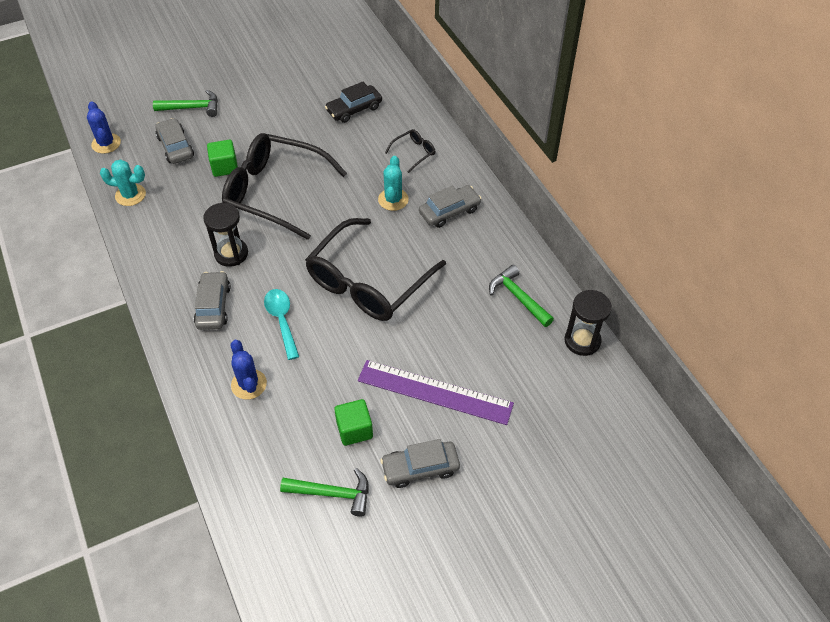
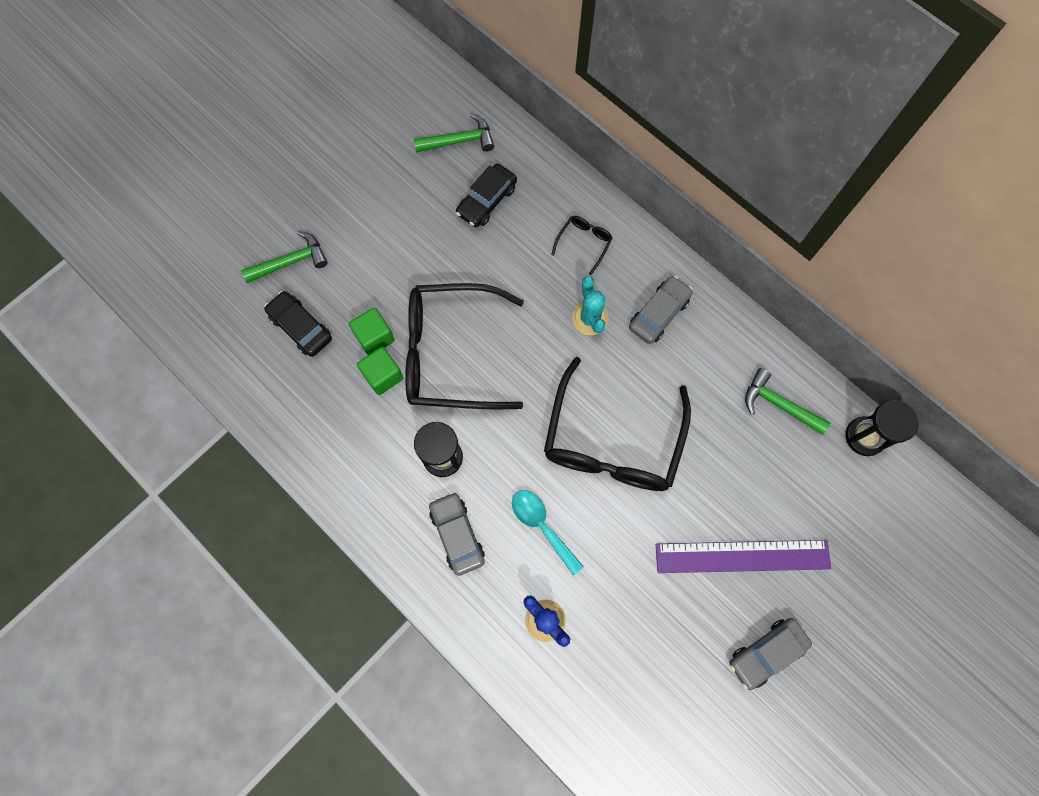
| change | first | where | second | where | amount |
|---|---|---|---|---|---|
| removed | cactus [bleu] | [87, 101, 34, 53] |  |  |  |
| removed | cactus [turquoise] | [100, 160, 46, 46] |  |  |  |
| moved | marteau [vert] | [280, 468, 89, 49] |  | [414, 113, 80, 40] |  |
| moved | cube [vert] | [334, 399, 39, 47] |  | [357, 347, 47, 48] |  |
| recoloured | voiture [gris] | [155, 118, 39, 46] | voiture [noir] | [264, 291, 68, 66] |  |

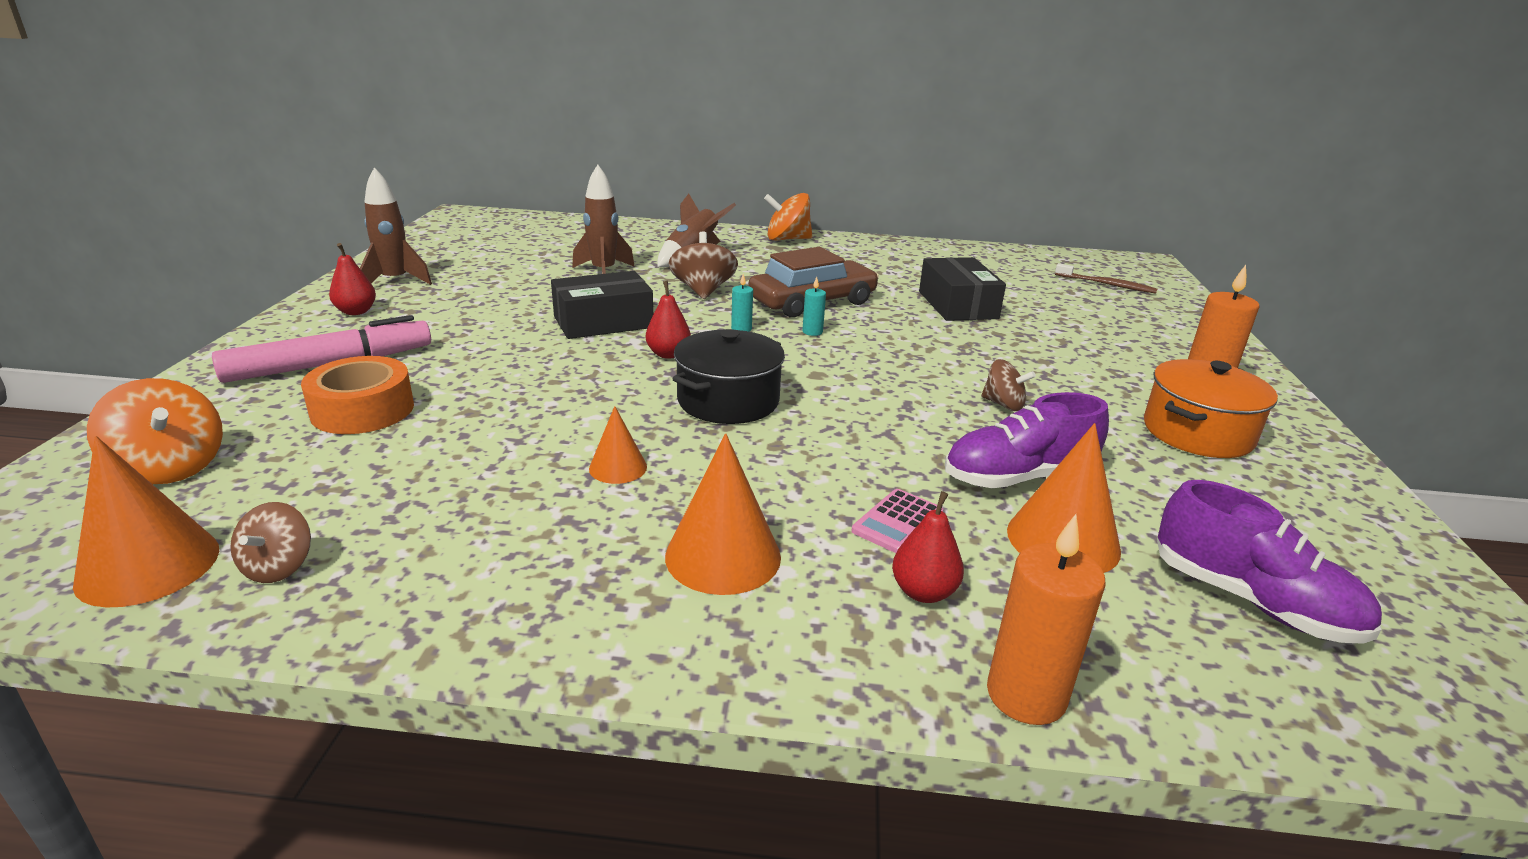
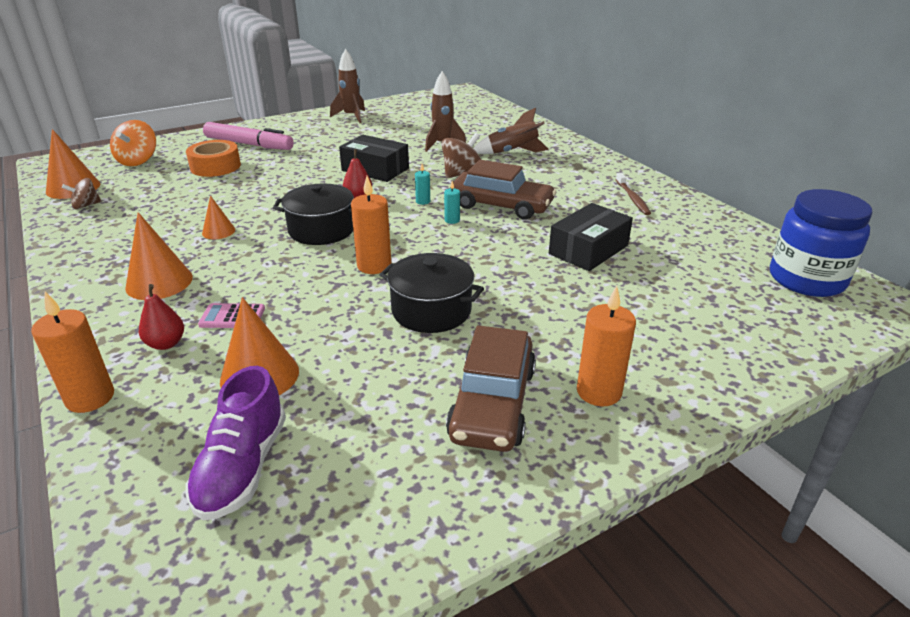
| change | first | where | second | where | amount |
|---|---|---|---|---|---|
| removed | poire [rouge] | [329, 243, 47, 72] |  |  |  |
| removed | toupie [orange] | [764, 193, 48, 48] |  |  |  |
| removed | chaussure [violet] | [945, 392, 164, 96] |  |  |  |
| added |  |  | bougie [orange] | [351, 176, 40, 98] |  |
| added |  |  | bocal [bleu] | [770, 189, 102, 108] |  |
| moved | brosse à dents [marron] | [1055, 263, 102, 31] |  | [616, 173, 35, 42] |  |
| replaced | toupie [marron] | [981, 359, 55, 52] | marmite [noir] | [379, 253, 105, 80] |  |
| replaced | marmite [orange] | [1144, 359, 134, 99] | voiture [marron] | [446, 325, 90, 127] |  |

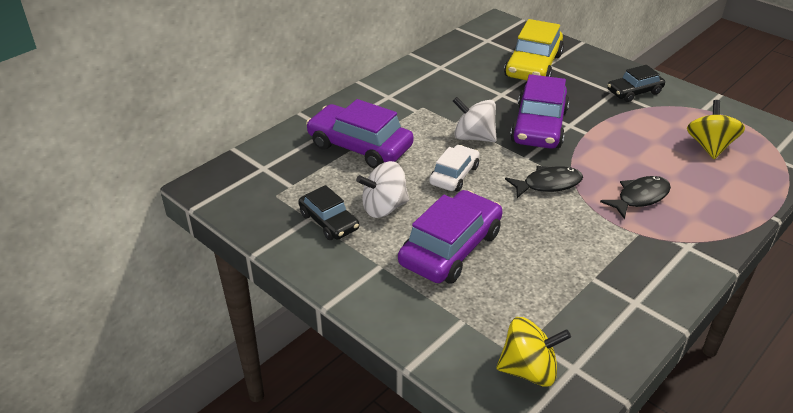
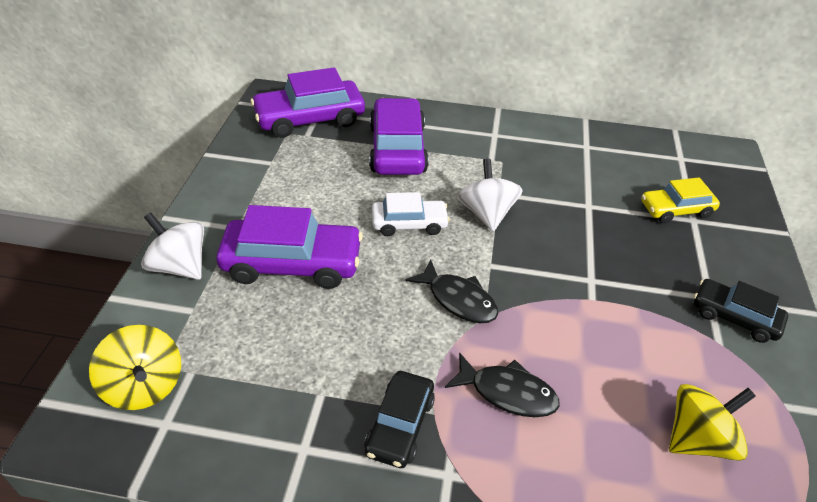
| change | first | where | second | where | amount |
|---|---|---|---|---|---|
| moved | voiture [noir] | [298, 185, 61, 55] |  | [364, 371, 71, 97] |  |
| moved | toupie [blanc] | [356, 161, 53, 57] |  | [141, 213, 63, 67] |  |
| moved | voiture [violet] | [510, 74, 59, 75] |  | [251, 68, 114, 70] |  |
| resized | voiture [jaune] | [504, 19, 60, 61] |  | [641, 178, 79, 45] | x0.59 |

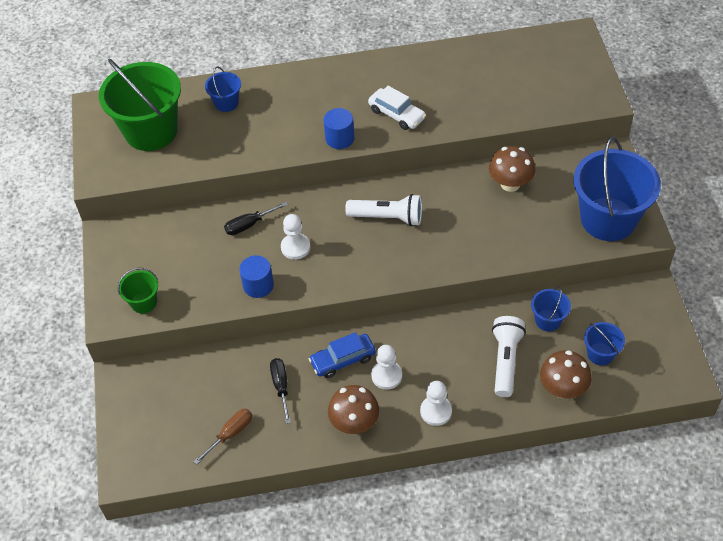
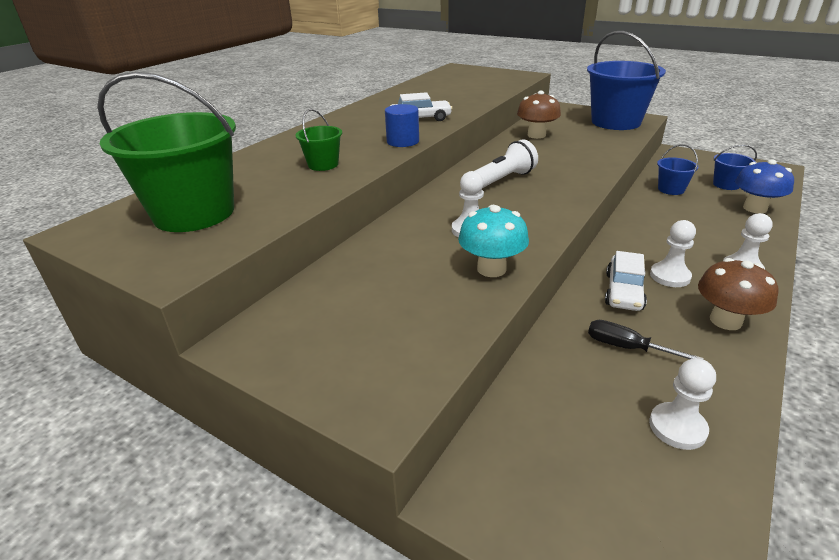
| change | first | where | second | where | amount |
|---|---|---|---|---|---|
| removed | seau [bleu] | [205, 66, 36, 46] |  |  |  |
| removed | tournevis [noir] | [224, 202, 64, 33] |  |  |  |
| removed | lampe de poche [blanc] | [492, 316, 34, 81] |  |  |  |
| moved | seau [vert] | [118, 268, 40, 45] |  | [296, 109, 46, 62] |  |
| replaced | tournevis [marron] | [193, 409, 59, 56] | pion [blanc] | [649, 358, 67, 92] |  |
| replaced | cylindre [bleu] | [239, 255, 35, 43] | champignon [turquoise] | [458, 205, 71, 72] |  |
| recoloured | voiture [bleu] | [309, 332, 67, 46] | voiture [blanc] | [605, 251, 42, 60] |  |
| recoloured | champignon [marron] | [540, 350, 52, 49] | champignon [bleu] | [735, 159, 59, 54] |  |

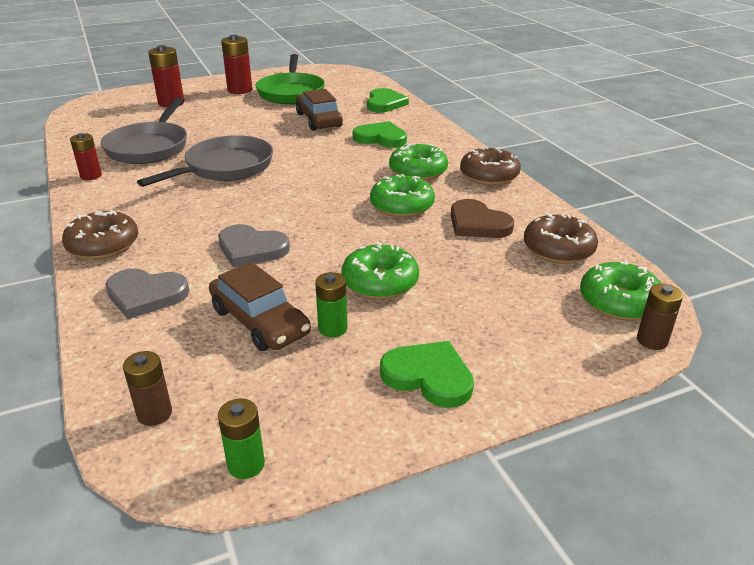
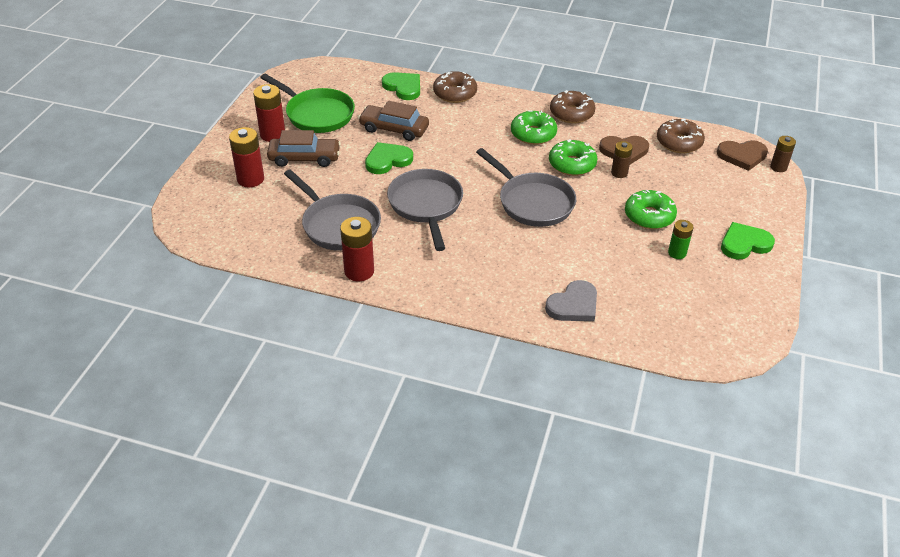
| change | first | where | second | where | amount |
|---|---|---|---|---|---|
| removed | cœur [gris] | [218, 224, 72, 44] |  |  |  |
| removed | pile [vert] | [218, 398, 47, 81] |  |  |  |
| added |  |  | poêle [gris] | [476, 148, 100, 79] |  |
| moved | beignet [marron] | [62, 210, 76, 49] |  | [433, 71, 44, 32] |  |
| moved | pile [marron] | [123, 351, 49, 75] |  | [611, 141, 22, 37] |  |
| moved | voiture [marron] | [209, 262, 102, 89] |  | [267, 130, 74, 37] |  |
| moved | cœur [vert] | [353, 121, 54, 27] |  | [365, 142, 48, 32] |  |
| replaced | beignet [vert] | [580, 260, 81, 60] | cœur [marron] | [717, 140, 51, 31] |  |
| resized | pile [rouge] | [70, 133, 32, 47] |  | [340, 217, 34, 64] | x1.59 |

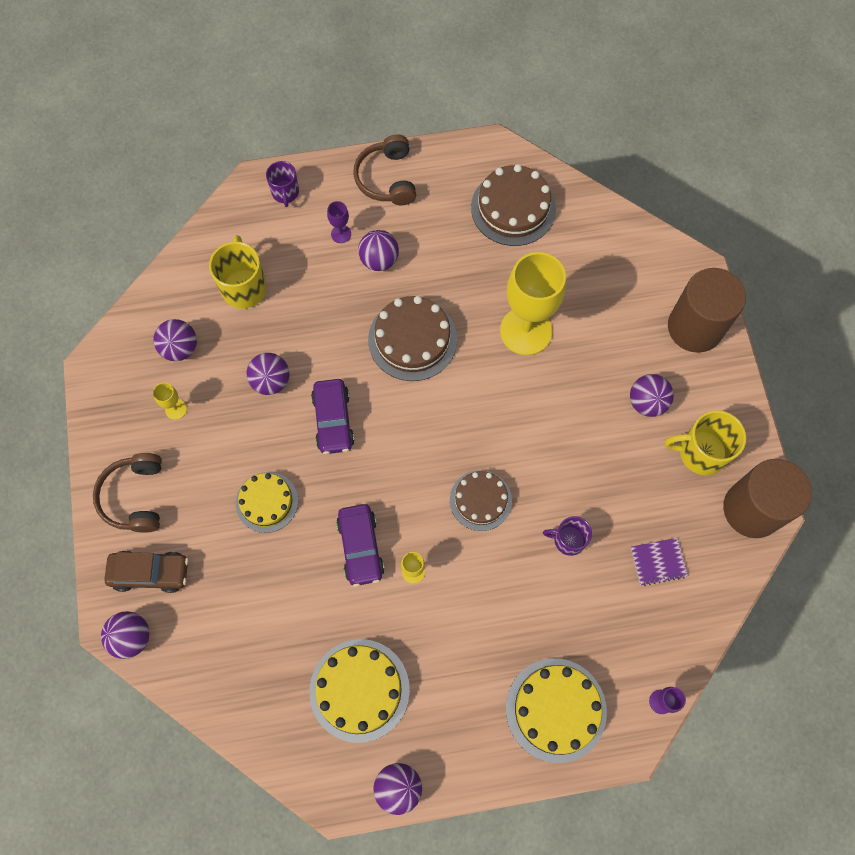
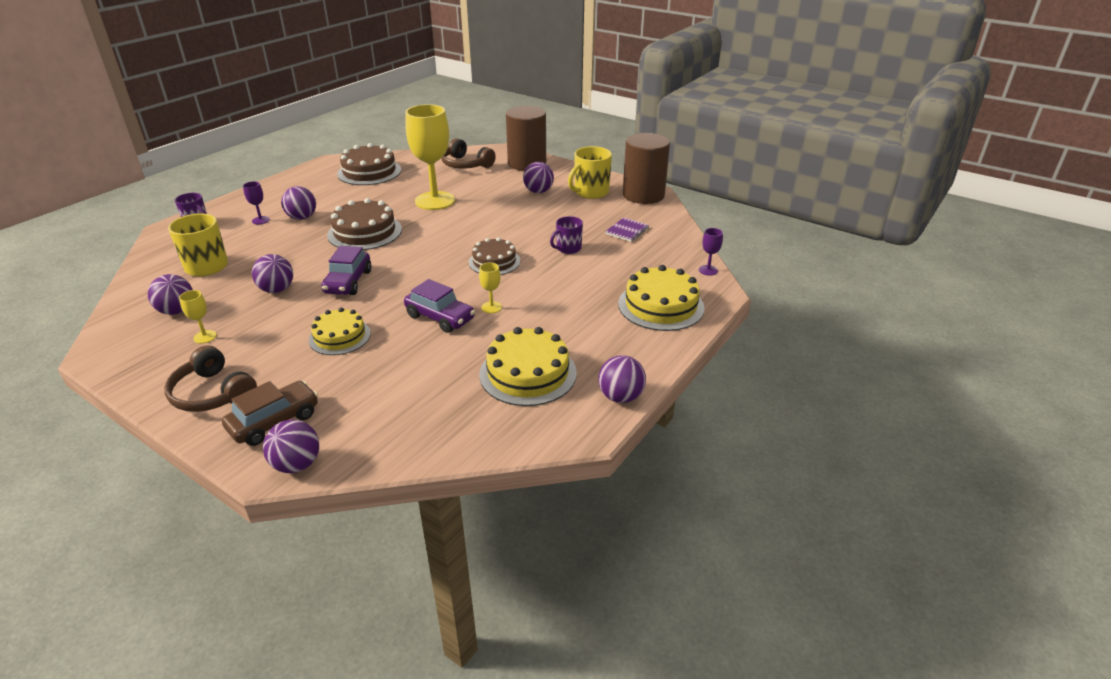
| change | first | where | second | where | amount |
|---|---|---|---|---|---|
| moved | casque audio [marron] | [354, 135, 62, 70] |  | [441, 138, 55, 30] |  |
| turned | voiture [violet] | [311, 379, 44, 75] |  | [321, 246, 51, 49] | 60 degrees clockwise |

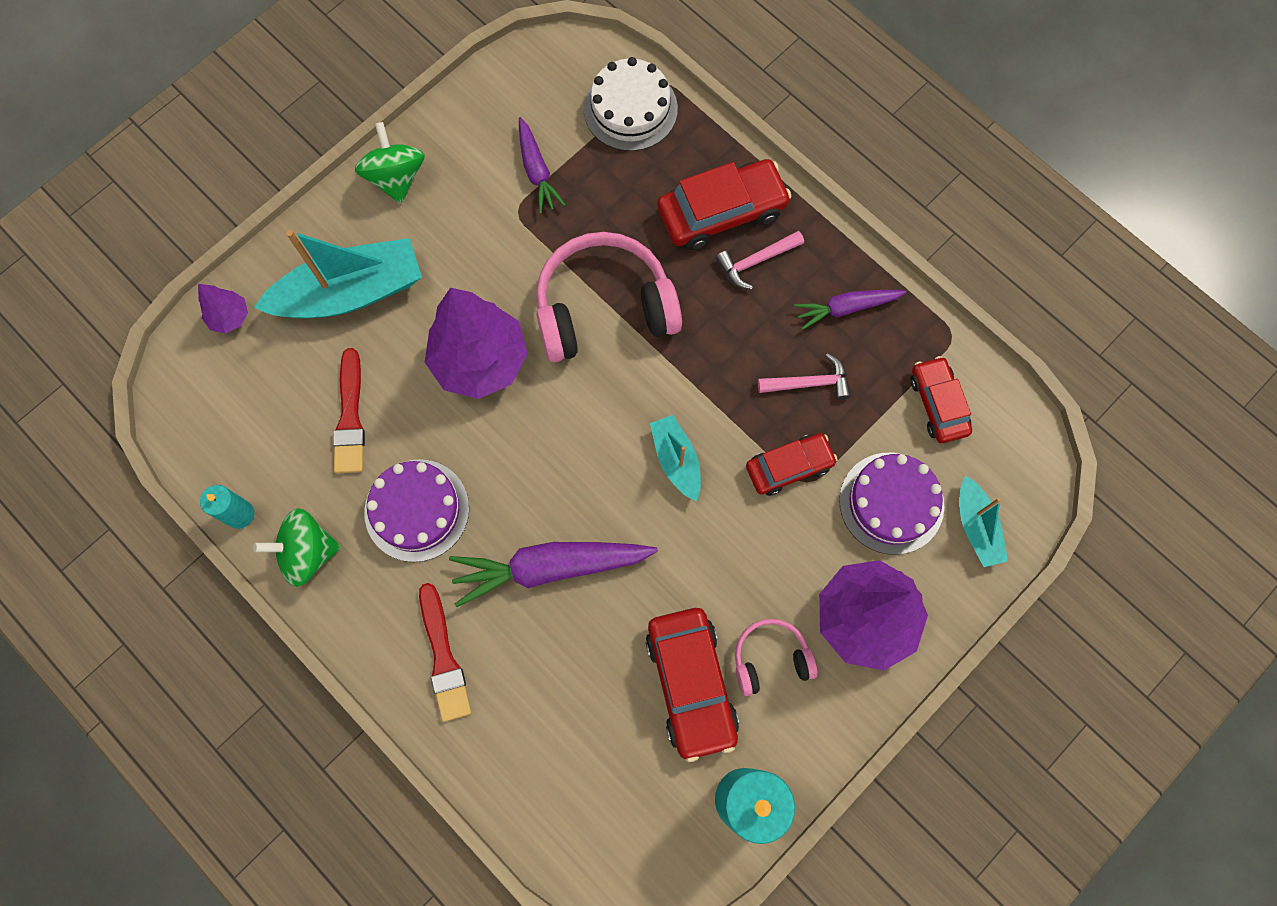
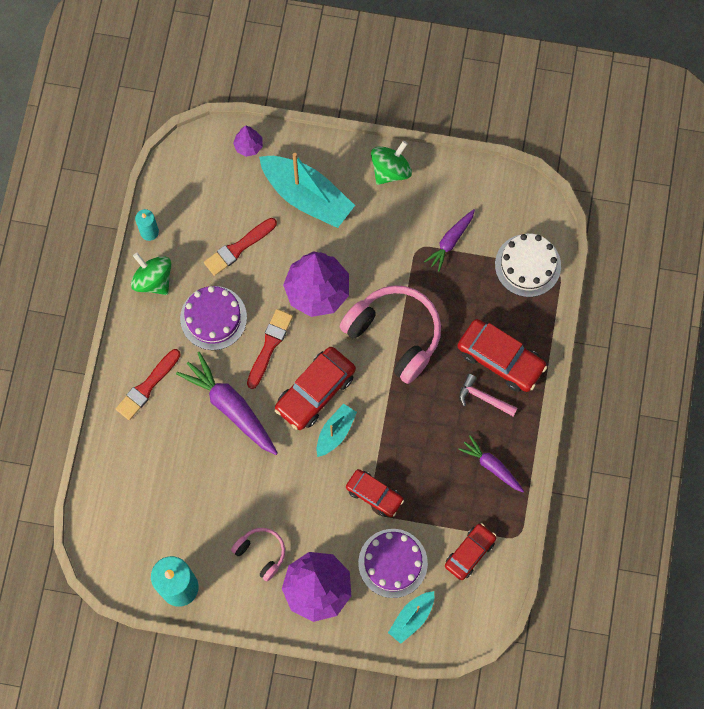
| change | first | where | second | where | amount |
|---|---|---|---|---|---|
| removed | marteau [rose] | [758, 353, 93, 47] |  |  |  |
| added |  |  | pinceau [rouge] | [247, 309, 46, 80] |  |
| moved | voiture [rouge] | [645, 608, 94, 154] |  | [275, 347, 81, 83] |  |

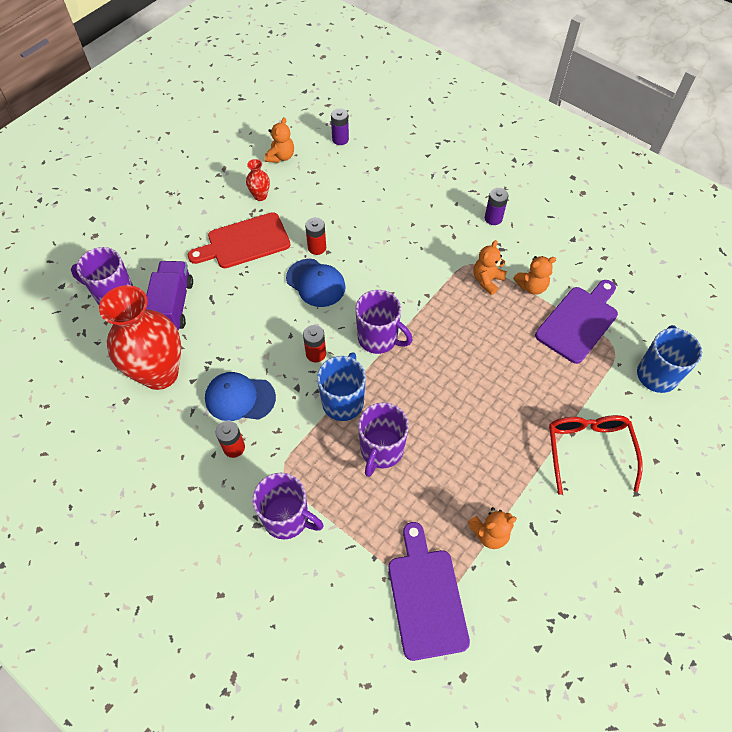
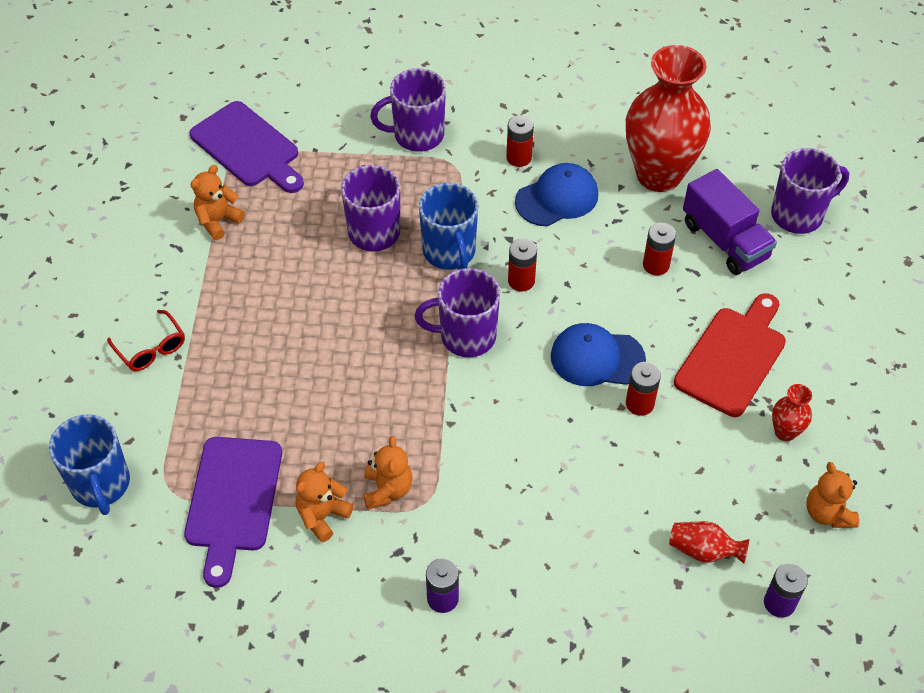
| change | first | where | second | where | amount |
|---|---|---|---|---|---|
| added |  |  | pile [rouge] | [643, 223, 33, 52] |  |
| added |  |  | vase [rouge] | [669, 521, 80, 43] |  |
| resized | lunettes [rouge] | [549, 415, 94, 80] |  | [107, 310, 78, 61] | x0.61 |

